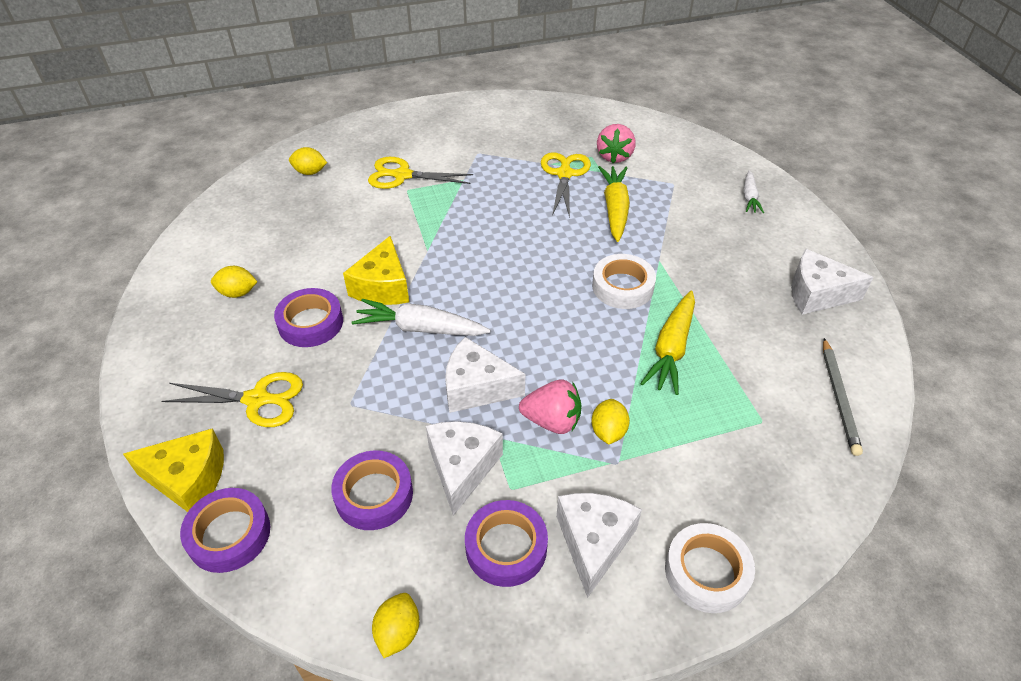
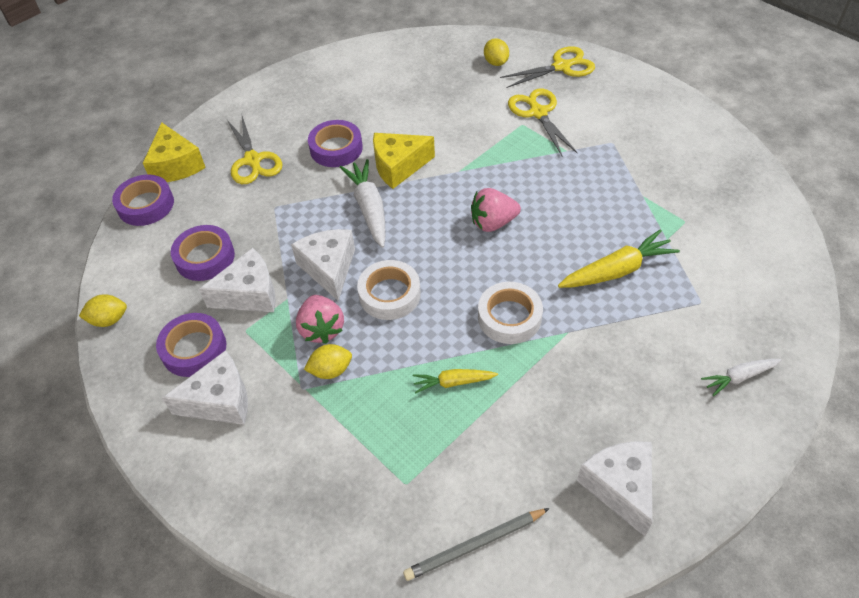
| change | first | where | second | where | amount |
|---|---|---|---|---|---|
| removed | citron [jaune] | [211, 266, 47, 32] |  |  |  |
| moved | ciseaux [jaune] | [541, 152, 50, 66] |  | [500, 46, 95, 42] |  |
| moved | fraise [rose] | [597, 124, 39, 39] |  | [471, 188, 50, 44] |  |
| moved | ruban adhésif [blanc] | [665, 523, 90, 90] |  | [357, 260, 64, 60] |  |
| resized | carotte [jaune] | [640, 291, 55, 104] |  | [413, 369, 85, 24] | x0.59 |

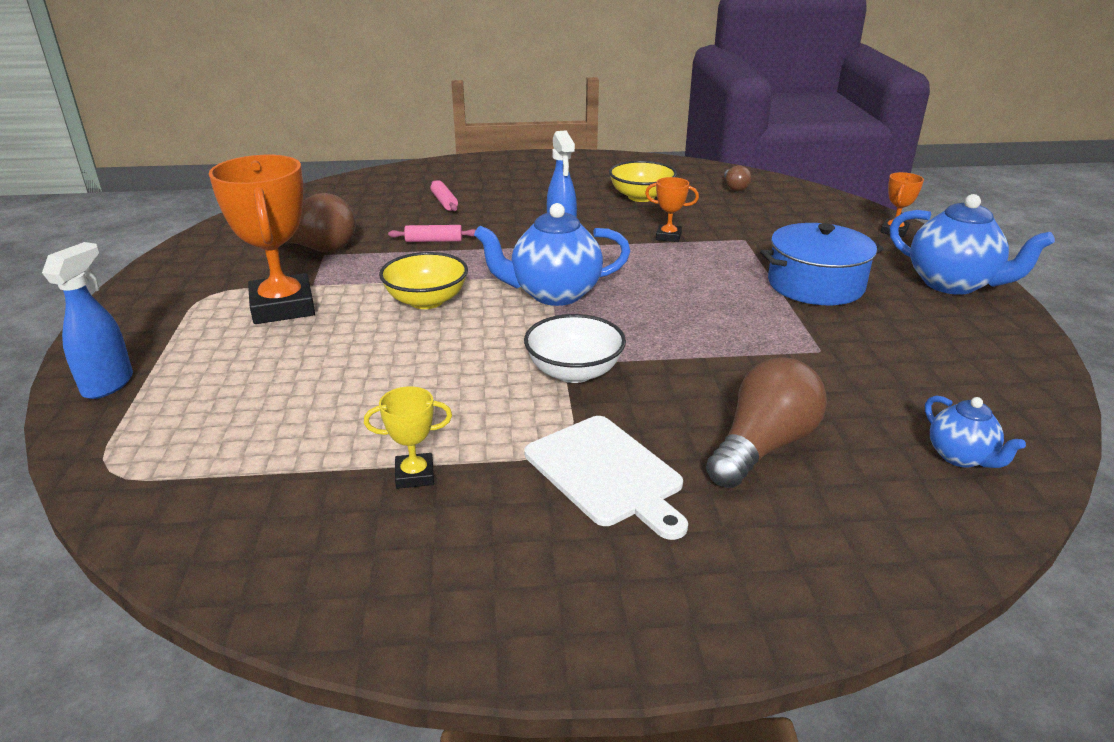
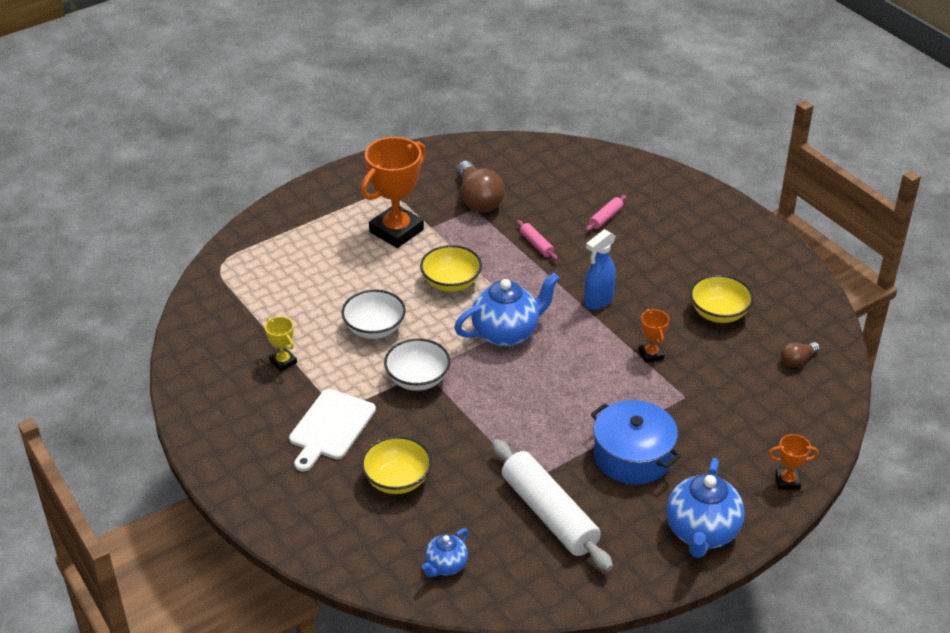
| change | first | where | second | where | amount |
|---|---|---|---|---|---|
| removed | vaporisateur [bleu] | [42, 242, 91, 157] |  |  |  |
| added |  |  | bol [blanc] | [342, 290, 64, 49] |  |
| added |  |  | rouleau à pâtisserie [blanc] | [492, 439, 121, 132] |  |
| replaced | ampoule [marron] | [706, 357, 121, 131] | bol [jaune] | [361, 436, 71, 58] |  |
| turned | théière [bleu] | [474, 203, 156, 103] |  | [454, 273, 106, 74] | 105 degrees clockwise |

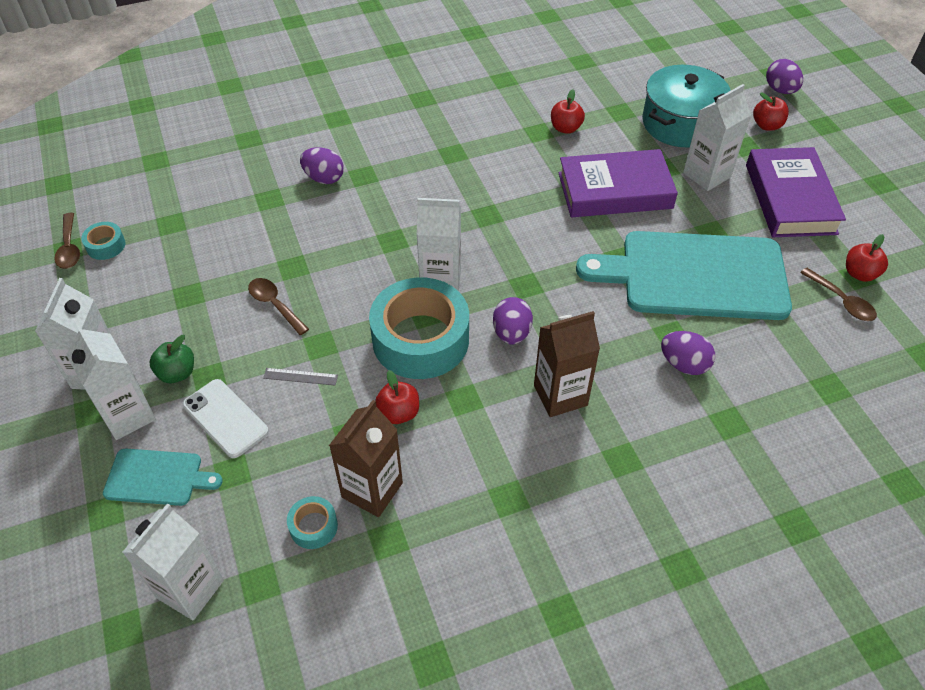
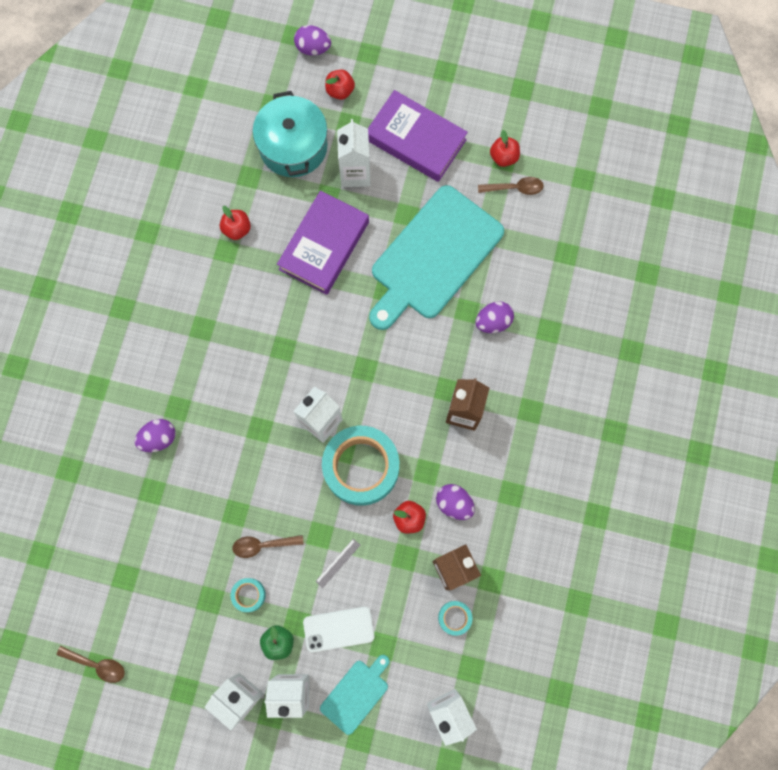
| change | first | where | second | where | amount |
|---|---|---|---|---|---|
| moved | ruban adhésif [turquoise] | [81, 222, 44, 38] |  | [231, 578, 35, 34] |  |
| moved | œuf [violet] | [493, 297, 40, 48] |  | [436, 484, 39, 36] |  |

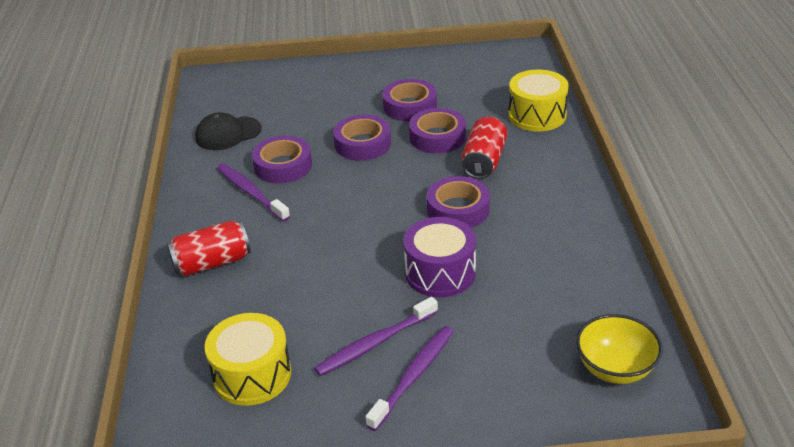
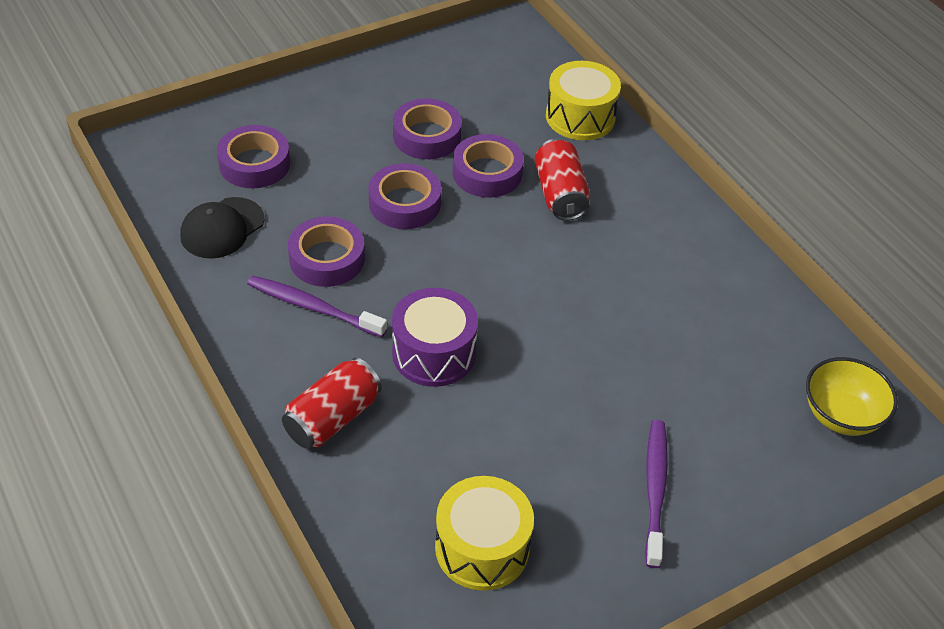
| change | first | where | second | where | amount |
|---|---|---|---|---|---|
| removed | brosse à dents [violet] | [314, 297, 124, 79] |  |  |  |
| moved | tambour [violet] | [403, 217, 73, 80] |  | [392, 288, 86, 99] |  |
| moved | ruban adhésif [violet] | [427, 176, 63, 52] |  | [217, 125, 73, 64] |  |

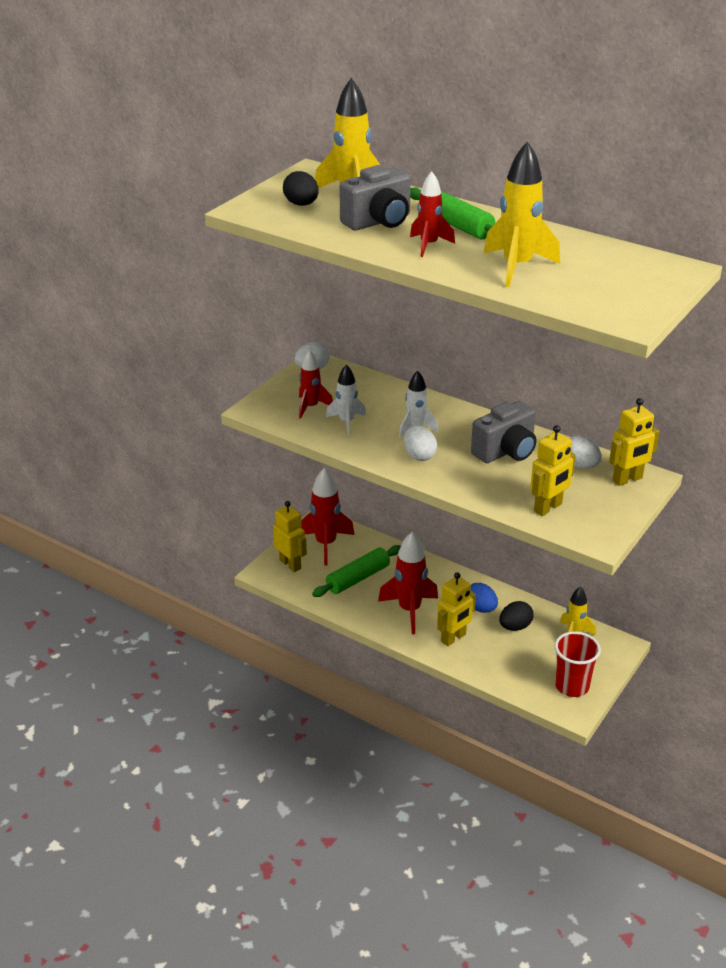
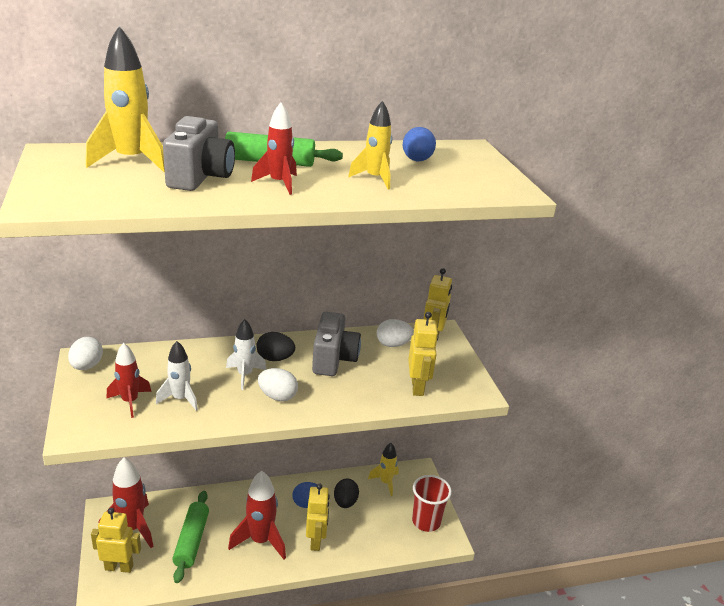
| change | first | where | second | where | amount |
|---|---|---|---|---|---|
| added |  |  | œuf [bleu] | [403, 127, 33, 34] |  |
| moved | œuf [noir] | [283, 171, 36, 35] |  | [256, 332, 39, 29] |  |
| resized | fusée [jaune] | [484, 141, 76, 146] |  | [348, 100, 44, 90] | x0.62 |

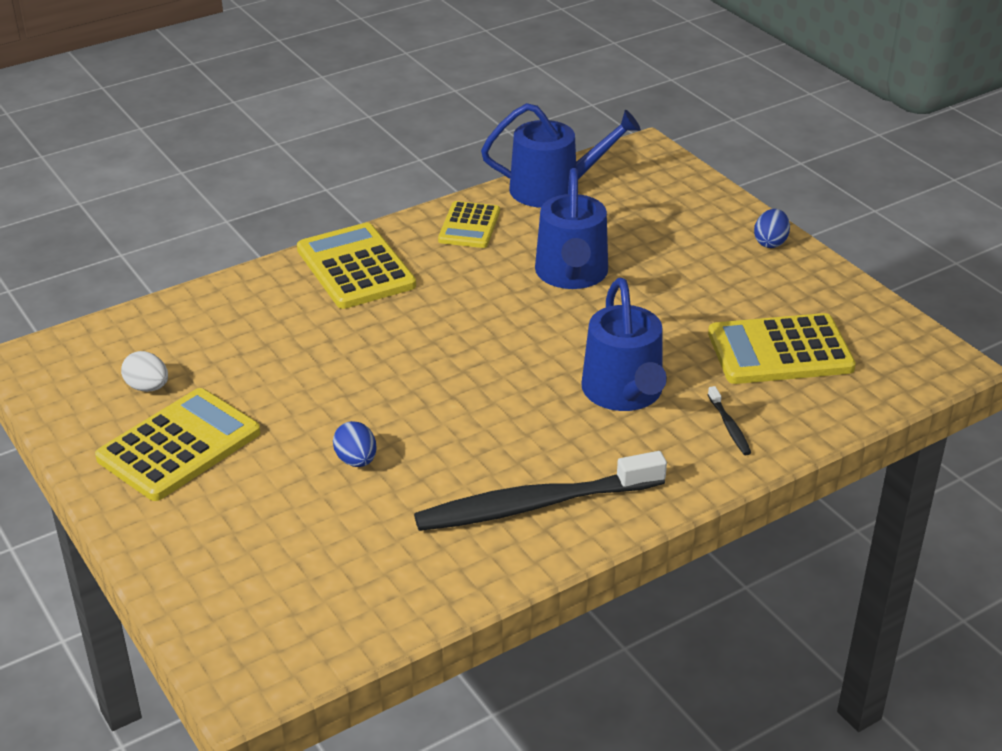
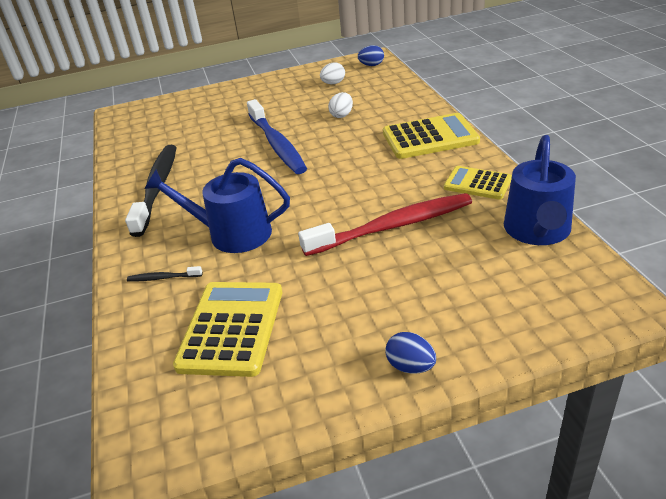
| change | first | where | second | where | amount |
|---|---|---|---|---|---|
| removed | calculatrice [jaune] | [95, 388, 165, 113] |  |  |  |
| added |  |  | brosse à dents [bleu] | [247, 99, 60, 75] |  |
| added |  |  | œuf [blanc] | [328, 92, 25, 26] |  |
| moved | œuf [bleu] | [333, 421, 43, 46] |  | [358, 45, 26, 21] |  |
| replaced | arrosoir [bleu] | [535, 168, 73, 121] | brosse à dents [rouge] | [298, 193, 174, 63] |  |

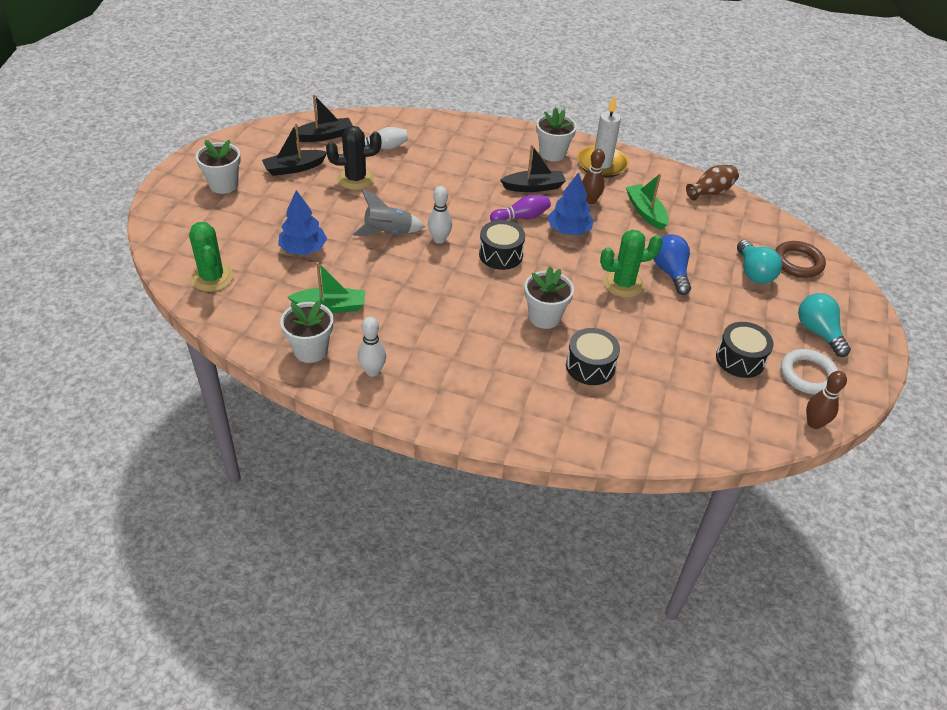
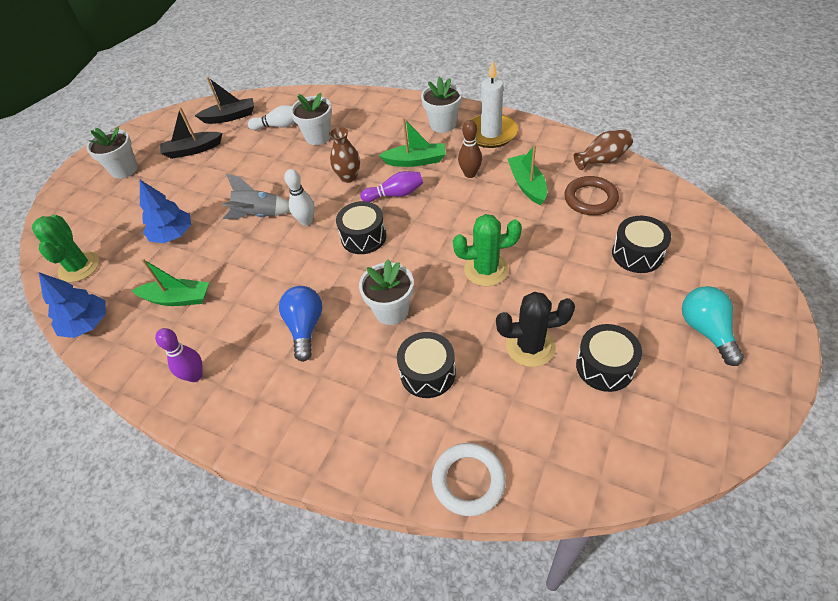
| change | first | where | second | where | amount |
|---|---|---|---|---|---|
| removed | quille [marron] | [806, 371, 41, 58] |  |  |  |
| added |  |  | vase [marron] | [329, 127, 31, 56] |  |
| moved | pot de fleurs [blanc] | [280, 301, 53, 62] |  | [290, 93, 42, 52] |  |
| moved | cactus [noir] | [326, 126, 55, 64] |  | [496, 292, 79, 75] |  |
| moved | arbre [bleu] | [548, 172, 46, 63] |  | [39, 272, 67, 66] |  |
| moved | ampoule [bleu] | [654, 234, 37, 61] |  | [279, 286, 43, 76] |  |
| moved | anneau [marron] | [775, 241, 51, 37] |  | [564, 176, 55, 39] |  |
| moved | anneau [blanc] | [781, 349, 57, 46] |  | [432, 443, 74, 73] |  |
| replaced | ampoule [turquoise] | [737, 240, 45, 44] | tambour [noir] | [612, 216, 59, 57] |  |
| recoloured | quille [blanc] | [358, 317, 28, 60] | quille [violet] | [155, 328, 48, 54] |  |
| recoloured | bateau [noir] | [500, 145, 66, 47] | bateau [vert] | [379, 118, 67, 49] |  |

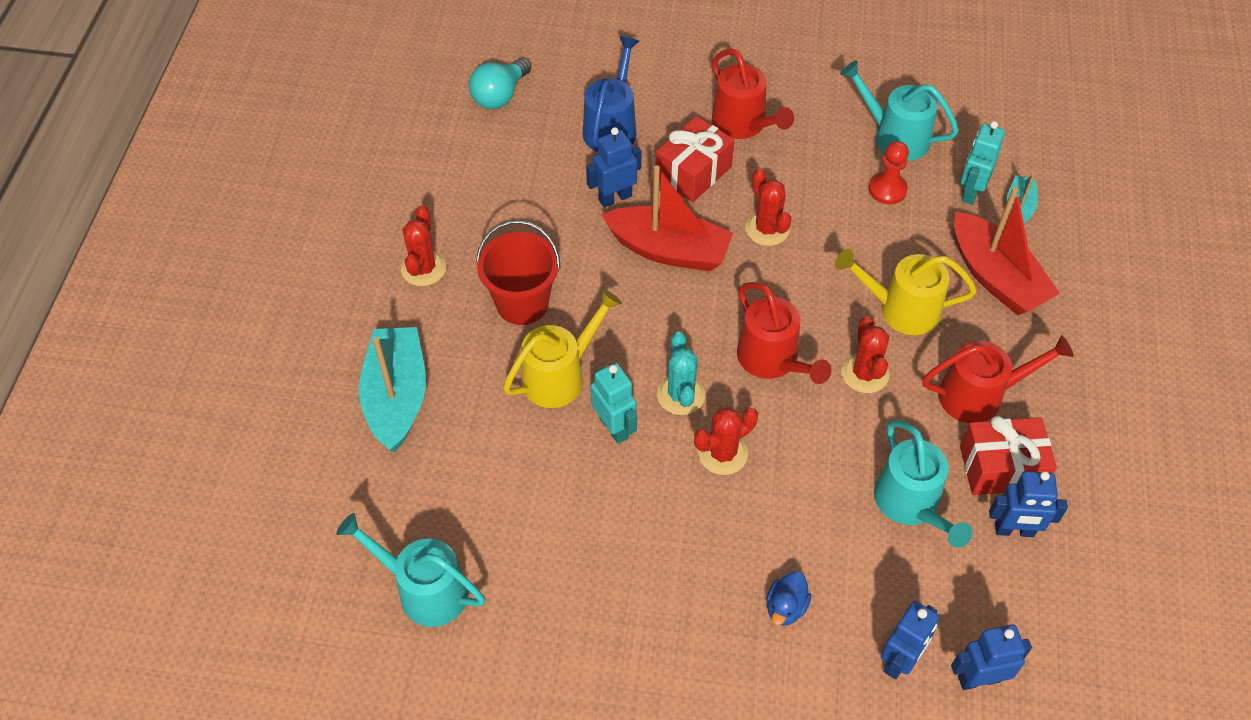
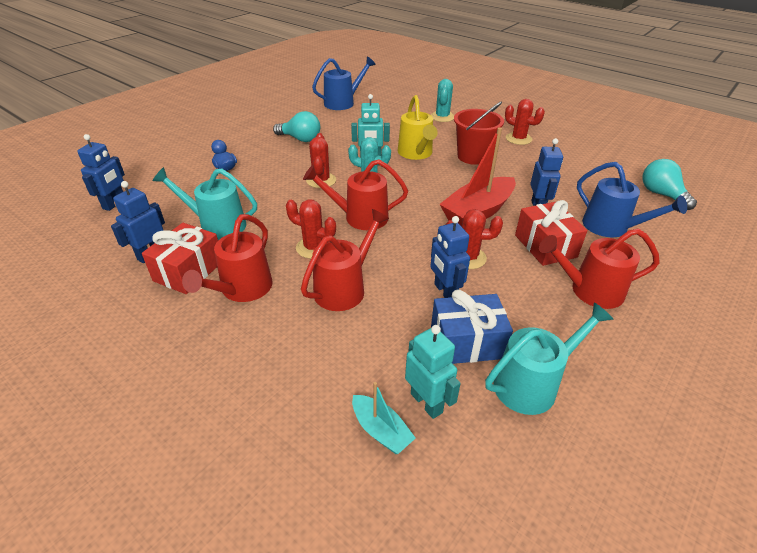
| change | first | where | second | where | amount |
|---|---|---|---|---|---|
| removed | bateau [rouge] | [954, 187, 106, 128] |  |  |  |
| added |  |  | ampoule [turquoise] | [273, 111, 47, 31] |  |
| moved | robot [bleu] | [881, 601, 58, 79] |  | [430, 216, 40, 82] |  |
| replaced | bateau [turquoise] | [359, 327, 67, 125] | cactus [turquoise] | [431, 79, 23, 43] |  |
| replaced | pion [rouge] | [869, 141, 40, 63] | cadeau [bleu] | [431, 289, 82, 75] |  |
| recoloured | arrosoir [turquoise] | [337, 513, 148, 114] | arrosoir [bleu] | [312, 56, 64, 54] |  |
| recoloured | arrosoir [jaune] | [835, 249, 142, 86] | arrosoir [rouge] | [301, 209, 88, 102] |  |

